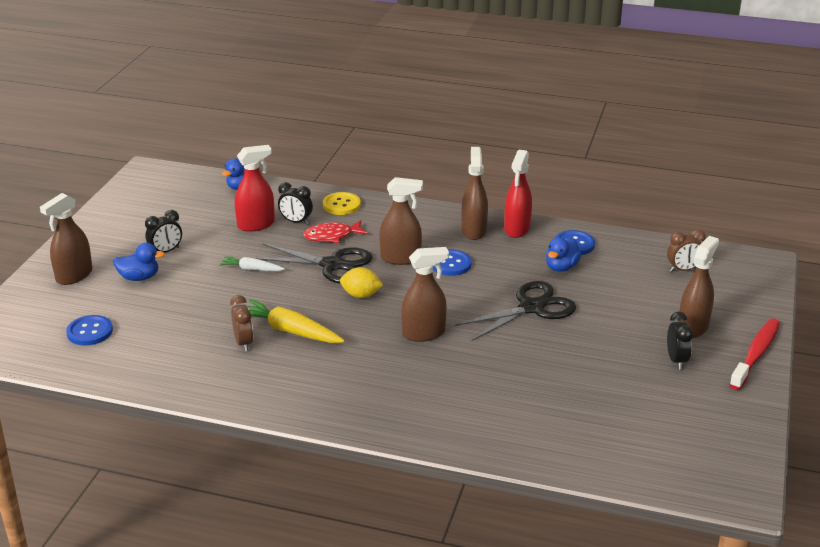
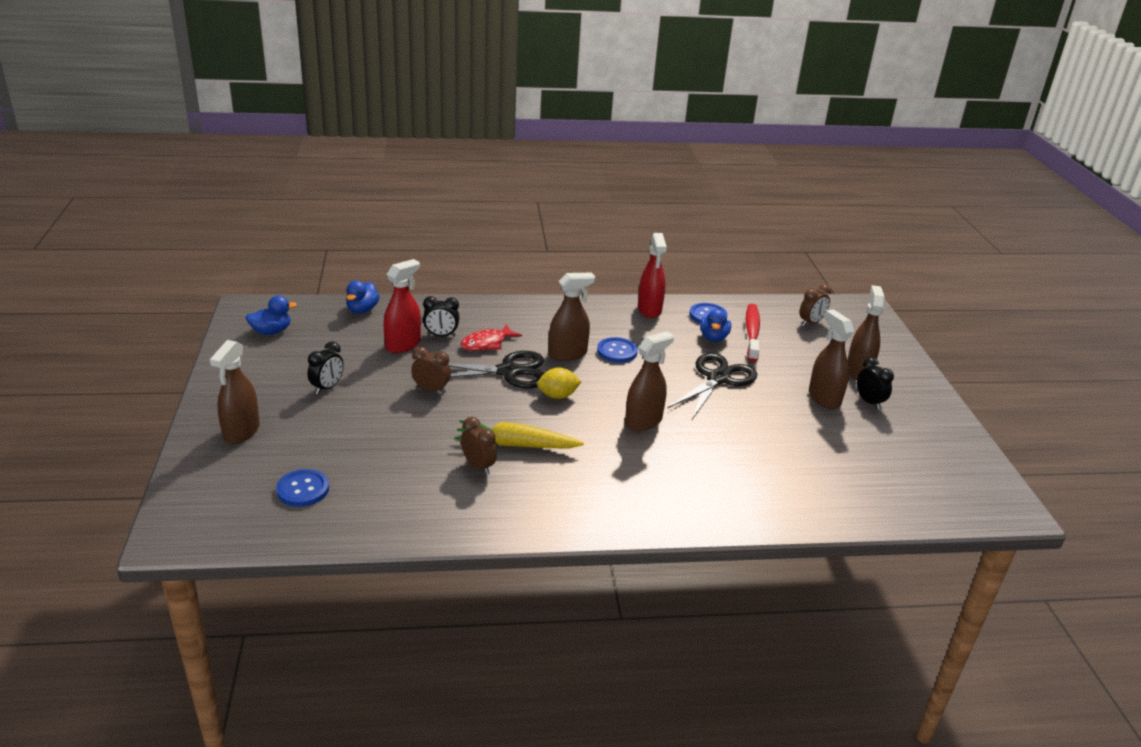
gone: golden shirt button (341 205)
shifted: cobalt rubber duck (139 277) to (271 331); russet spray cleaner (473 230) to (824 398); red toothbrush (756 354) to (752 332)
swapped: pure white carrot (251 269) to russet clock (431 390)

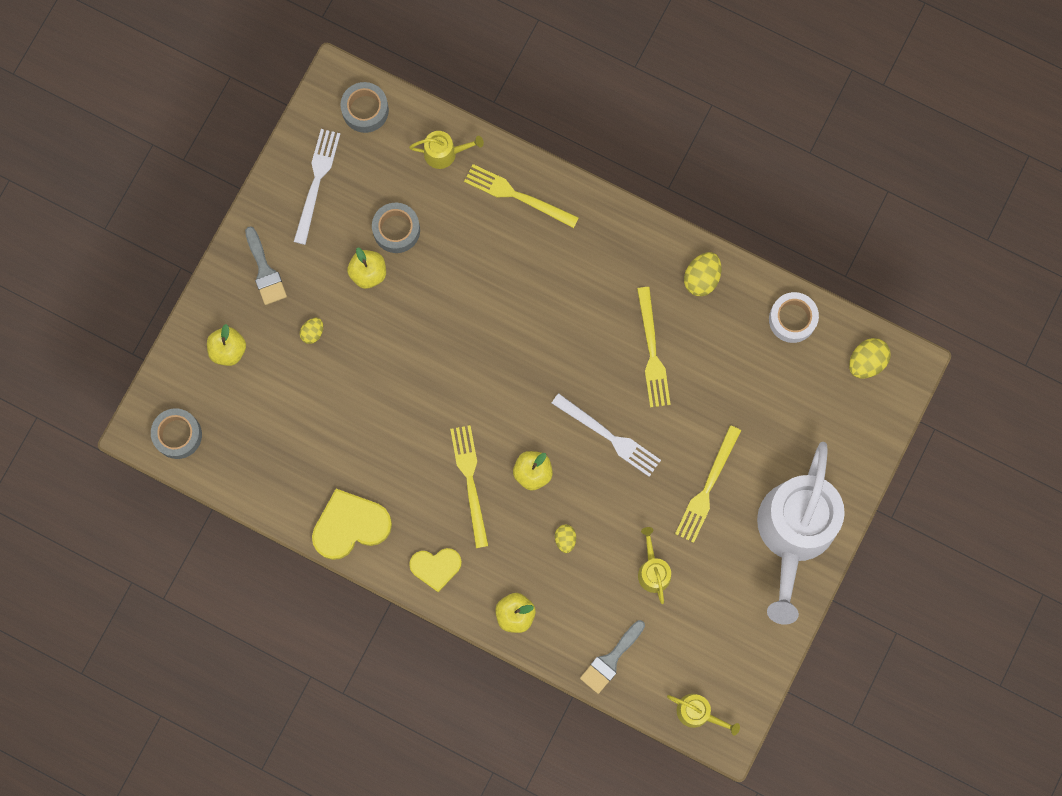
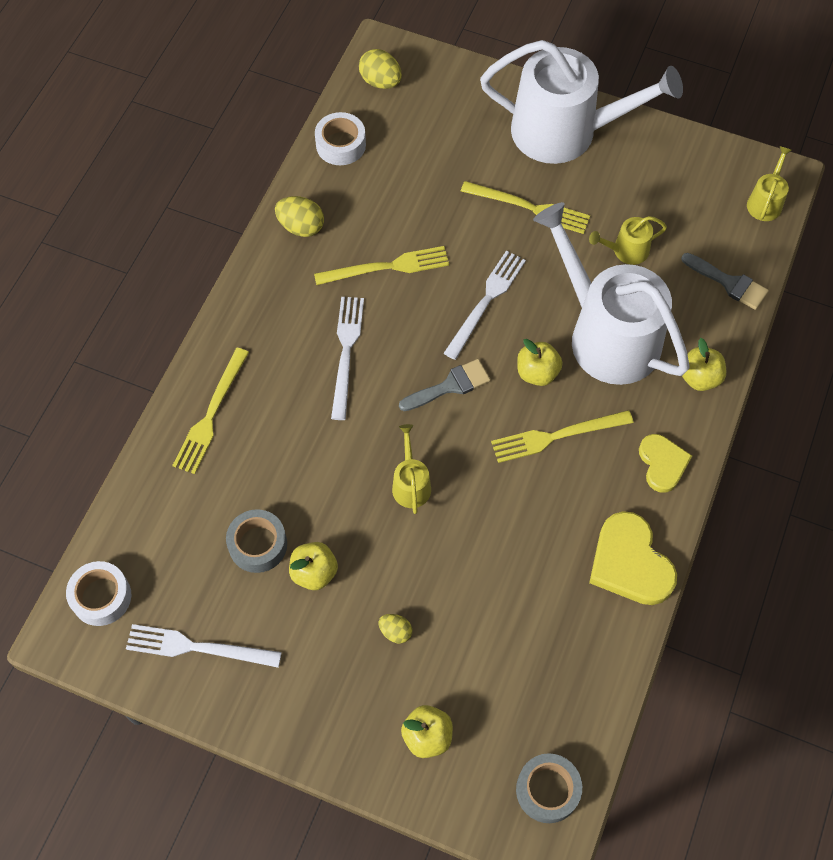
new: pure white table fork (346 352)
shifted: grey paintbrush (265 271) to (450 386); golden watering pot (444 153) to (411 484)
swapped: golden toy egg (565 539) to pure white watering pot (607 335)
repainted: grey roll of tape (365 110) to pure white roll of tape (101 597)

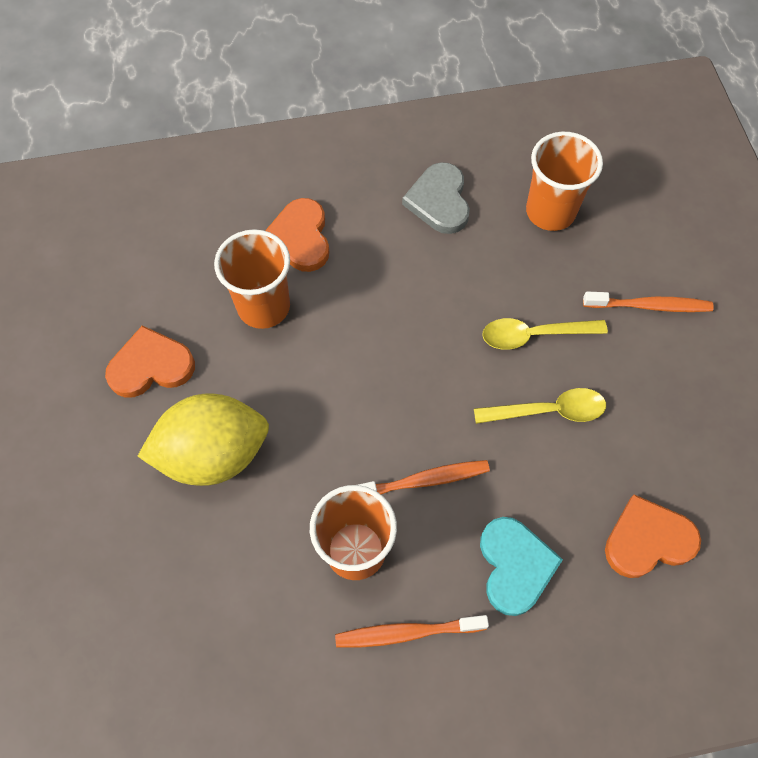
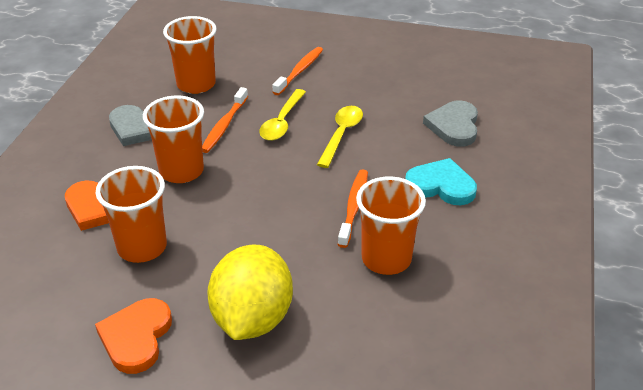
new: bright orange tumbler (181 171)
shifted: bright orange toothbrush (407 633) to (224 126)
repainted: bright orange heart (648 540) to grey heart (454 126)

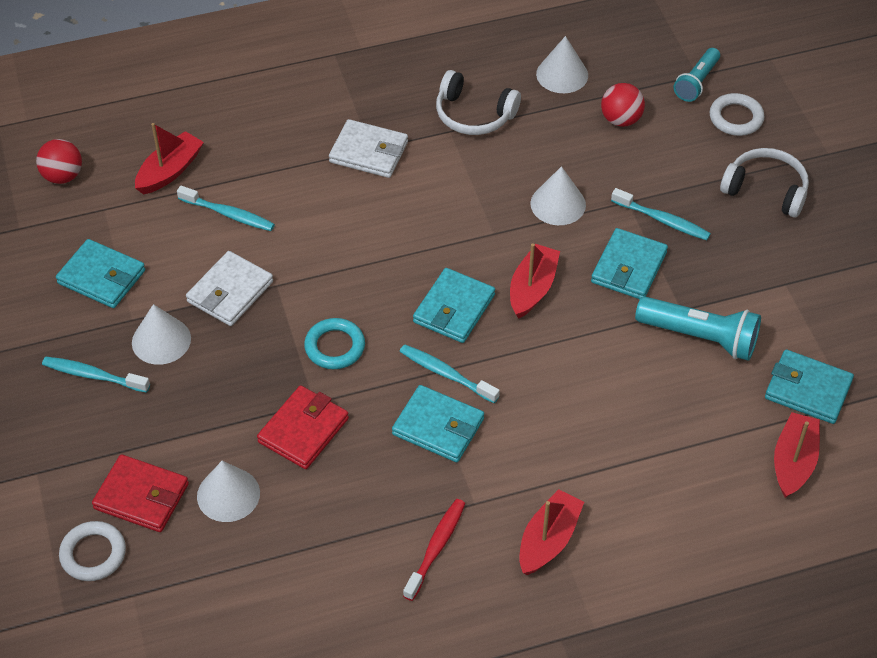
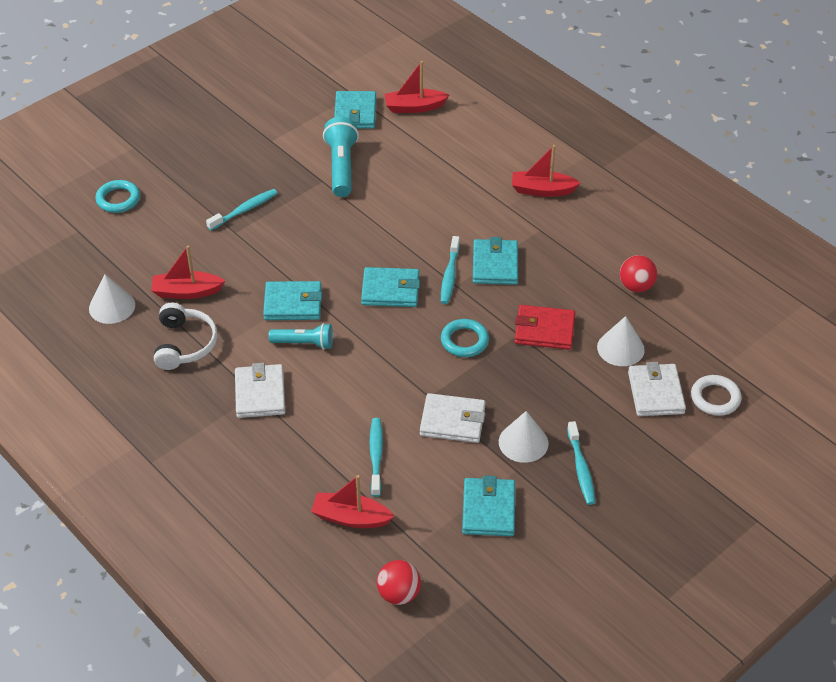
gone: red toothbrush (436 548); pure white solid cone (558 204); pure white headphones (766 190)
shifted: red boat (532 288) to (186 292); teal wallet (628 267) to (293 304); red play ball (621 120) to (636 286); teal flashlight (696 82) to (304 343)
repainted: red wallet (141 496) to pure white wallet (656 393); pure white torus (736 118) to teal torus (118 199)
rotated: teal toothbrush (662 220) = (244 210) 45 degrees clockwise

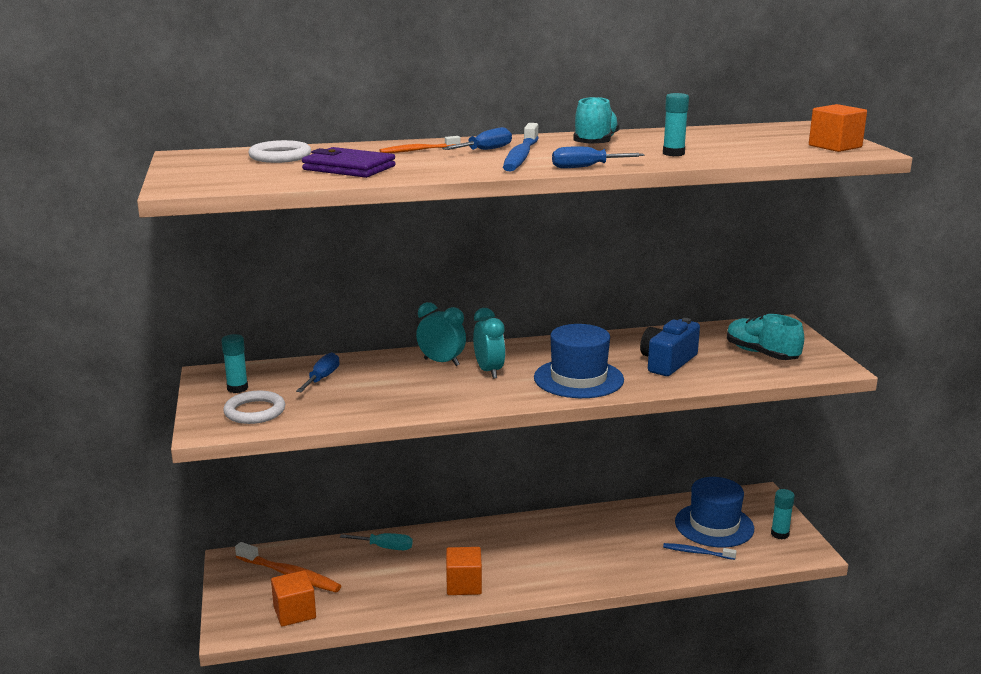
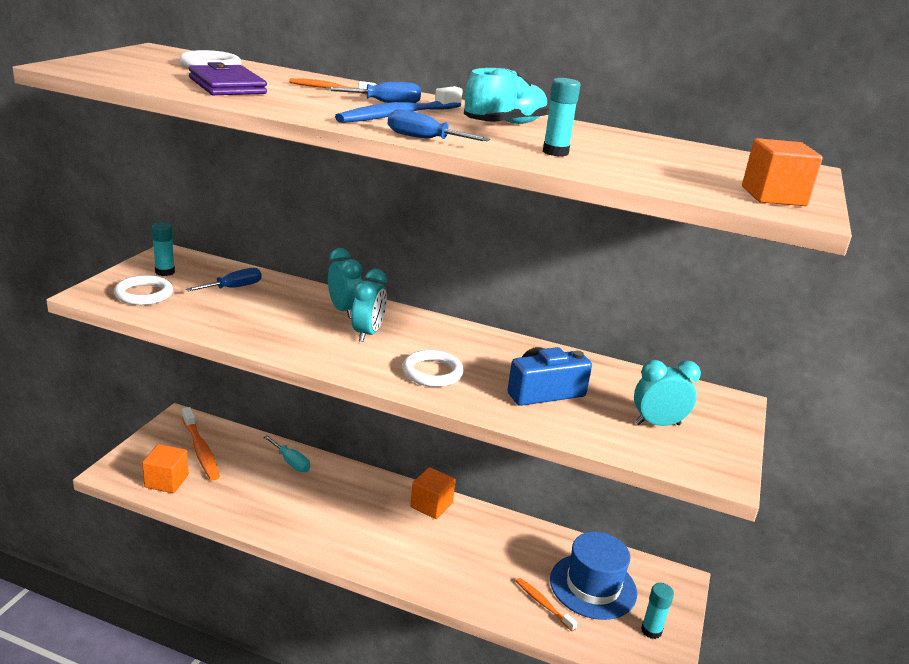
shifted: bright orange cube (464 585) to (431 505)
swapped: cobalt tall hat (578 379) to pure white torus (432 372); teal lace-up shoe (761 354) to teal clock (657 424)
repainted: cobalt toothbrush (697 552) to bright orange toothbrush (543 604)

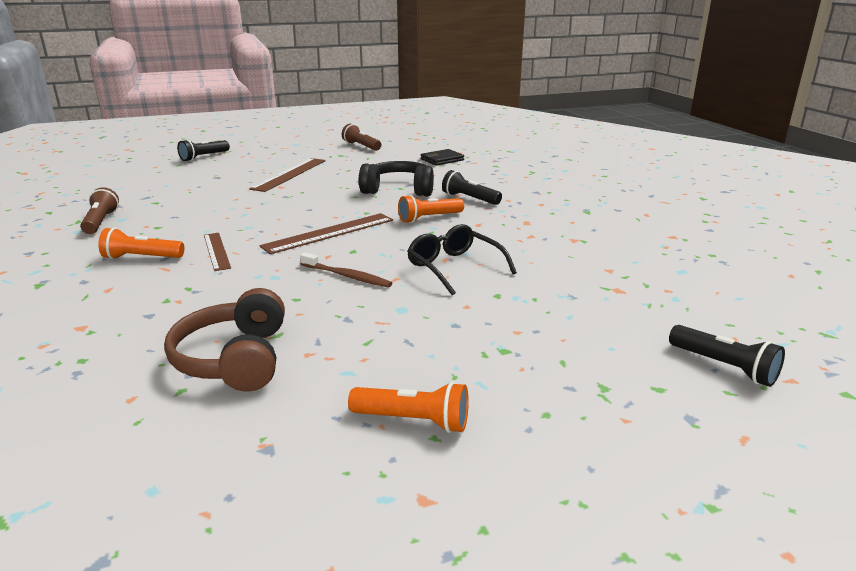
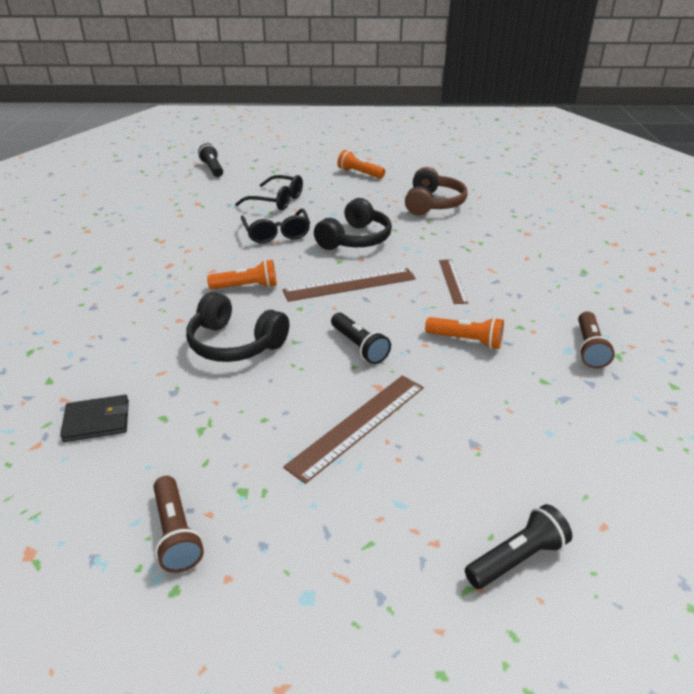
new: ebony eyeglasses (277 201)
shifted: bright orange flashlight (142 258) to (466 340); ebony flashlight (469 199) to (359 346)
swapped: russet toothbrush (346 276) to ebony headphones (355 239)

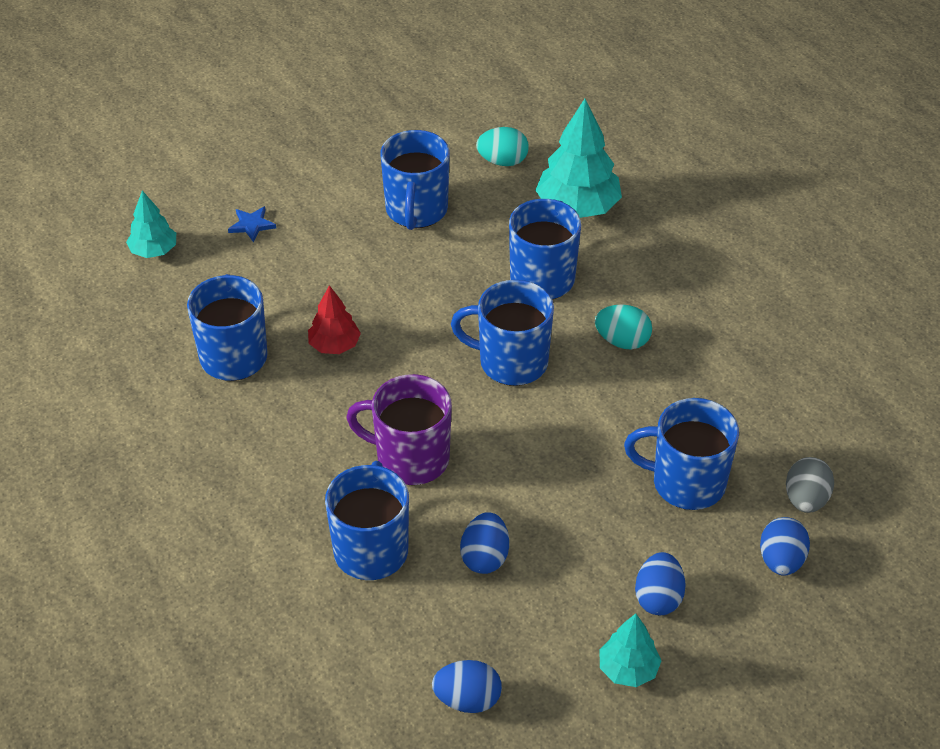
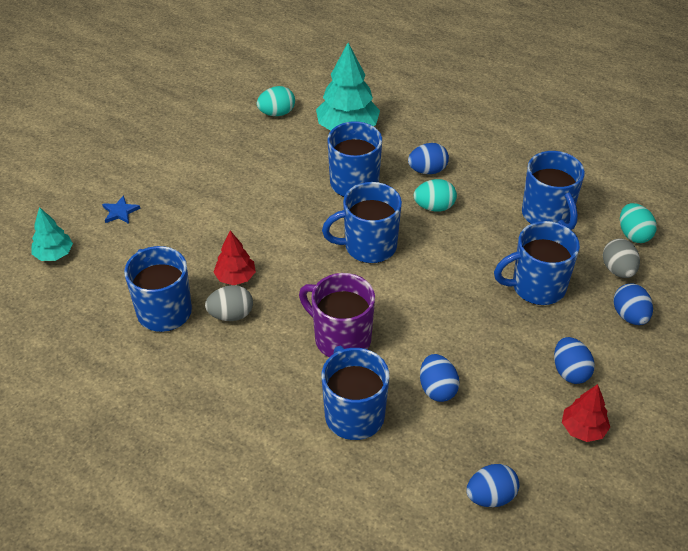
new: grey toy egg (231 315); cobalt toy egg (427 170); teal toy egg (633 234)
shifted: cobalt coffee mug (416 210) to (547 215)
repainted: teal tree (628 669) to red tree (583 429)
rotated: royal purple coffee mug (410 458) = (341 338) 45 degrees clockwise

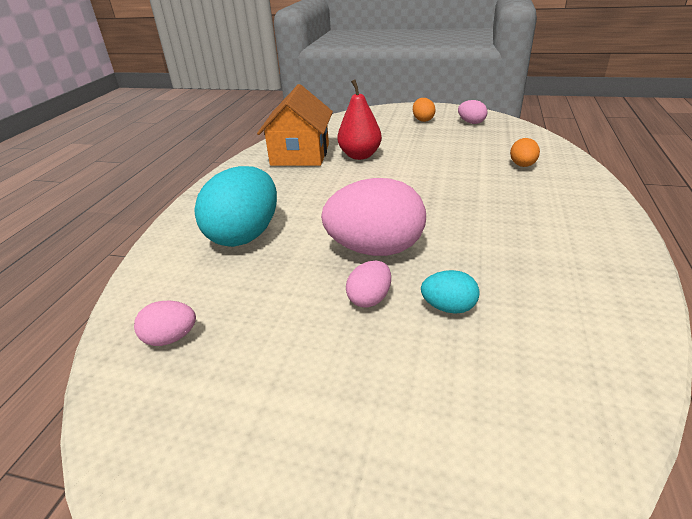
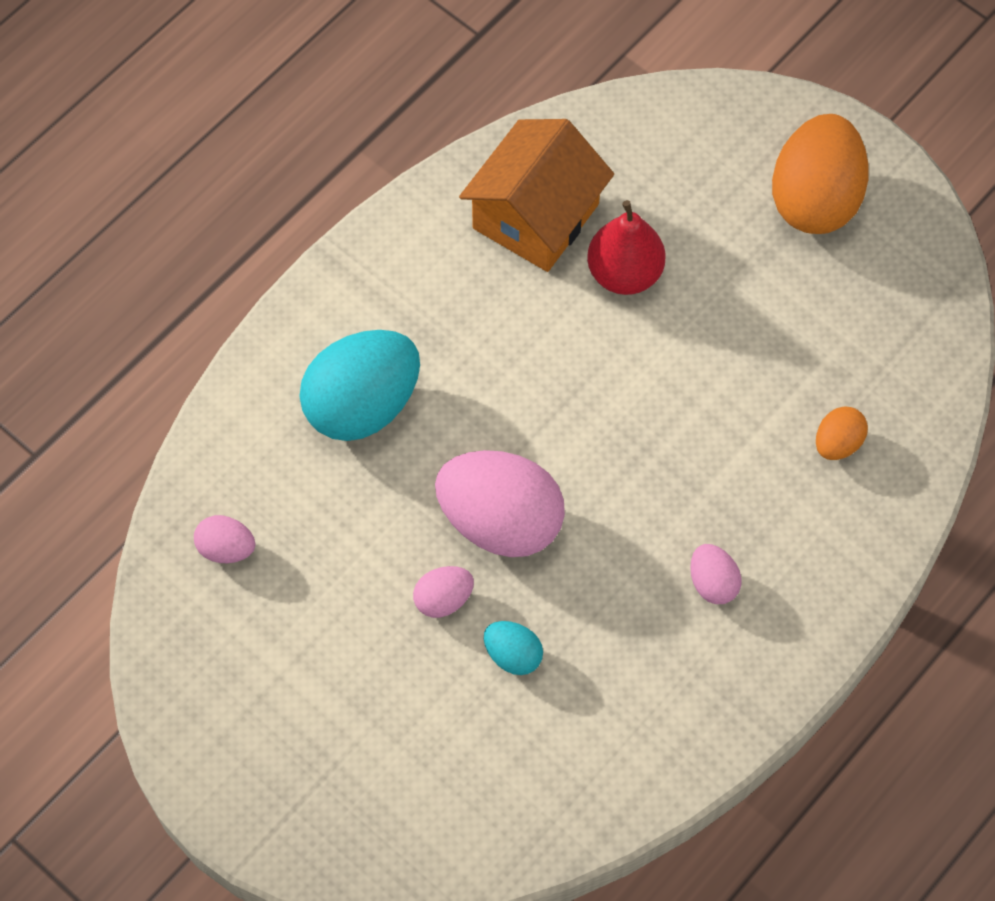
shifted: rosy toy egg (471 122) to (713 583)
scaled: bright orange toy egg (423 120) = (815 199) x2.12

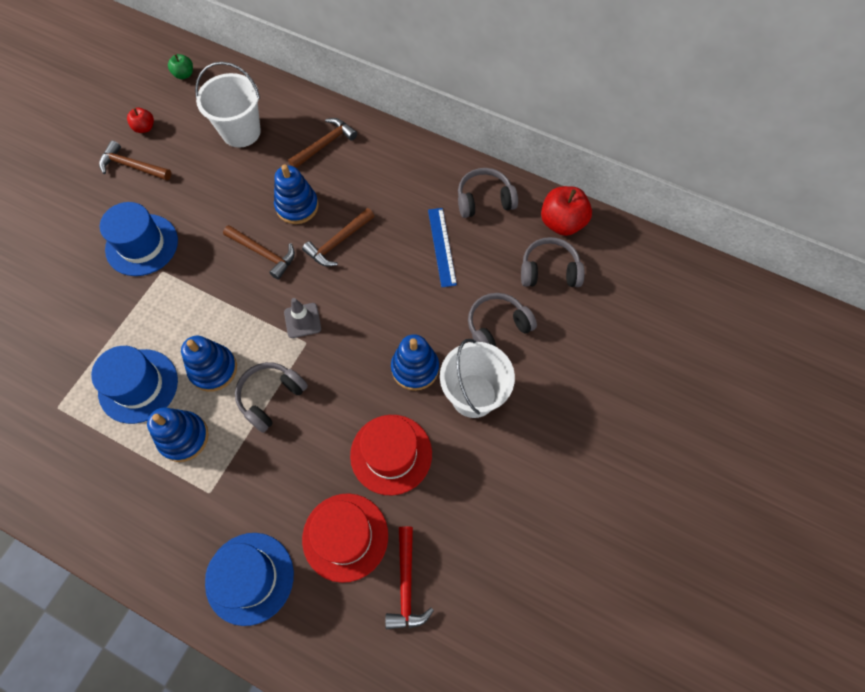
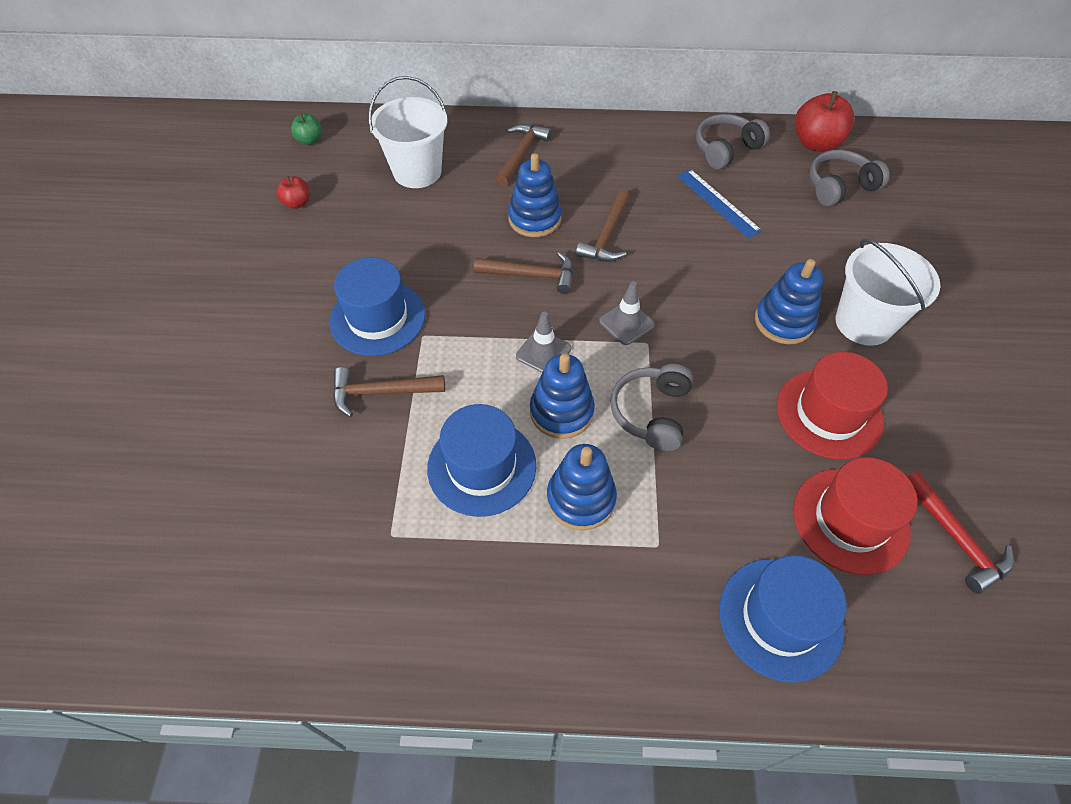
gone: grey headphones (497 327)
new: grey traffic cone (543 352)
shifted: russet carpenter's hammer (132 166) to (381 392)

